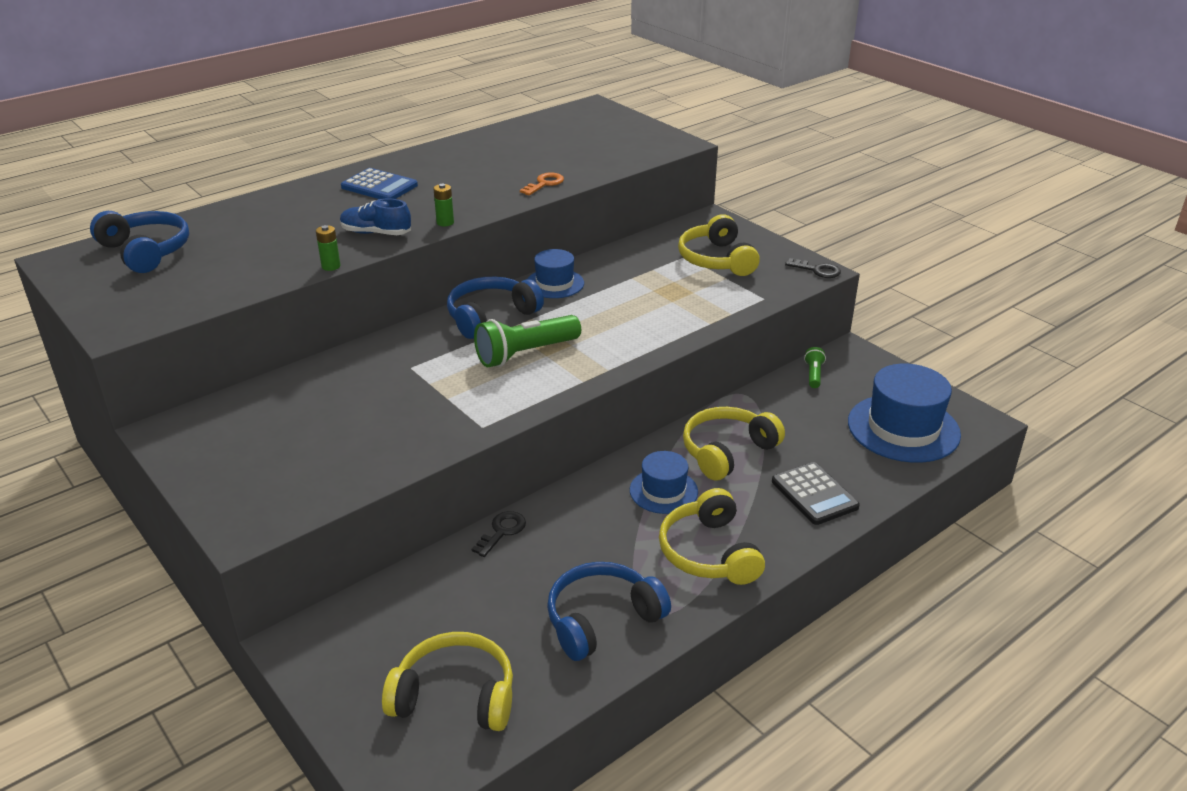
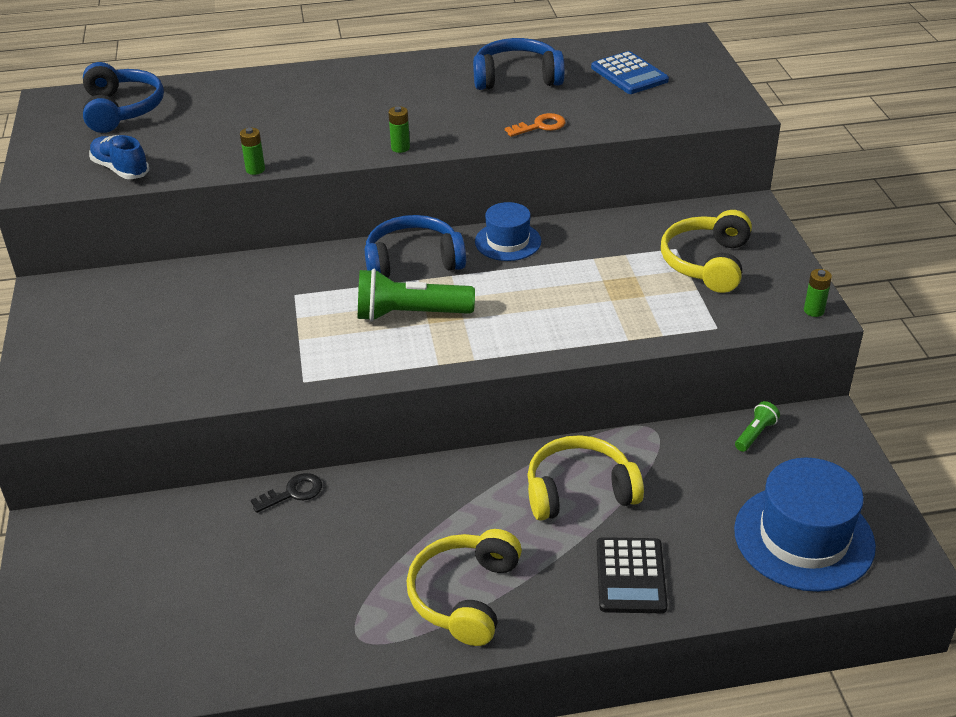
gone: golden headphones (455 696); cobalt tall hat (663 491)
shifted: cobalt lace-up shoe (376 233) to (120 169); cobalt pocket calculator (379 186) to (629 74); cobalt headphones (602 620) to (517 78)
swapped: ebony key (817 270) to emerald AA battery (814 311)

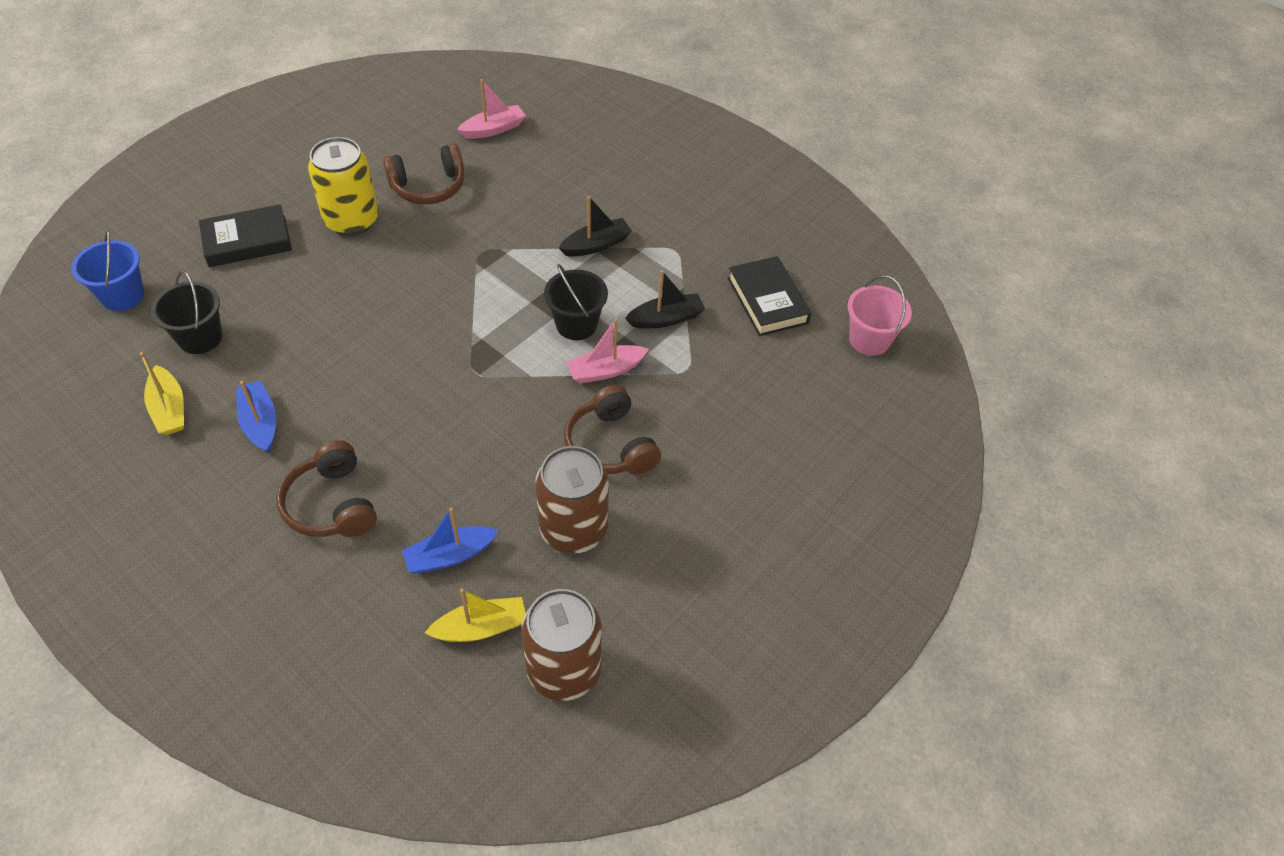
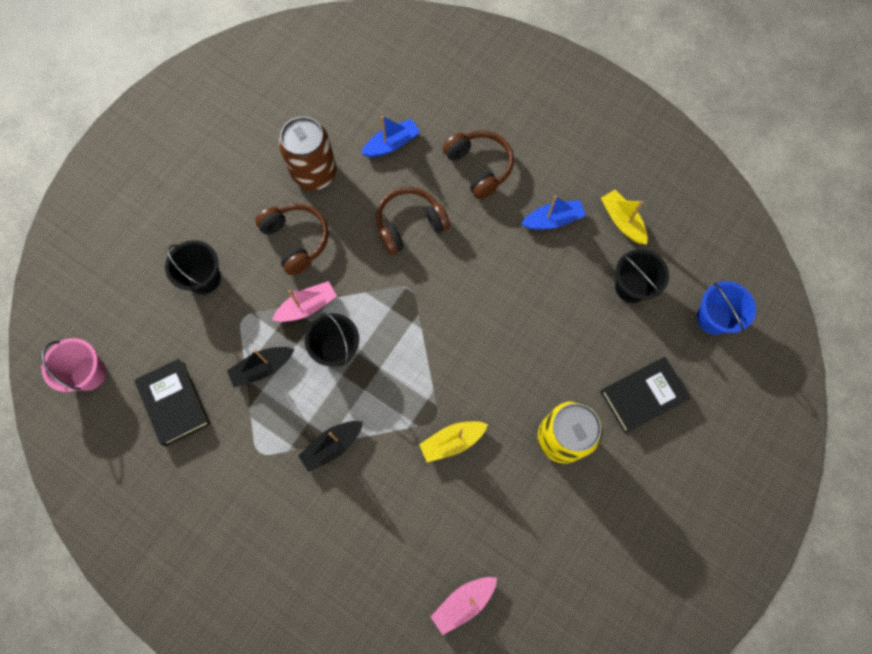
gone: russet soda can (564 670)
new: ebony pail (204 278)
shifted: russet headphones (428 187) to (409 224); golden boat (481 627) to (452 441)
rotated: cobalt boat (260 423) = (552 220) 75 degrees counterclockwise

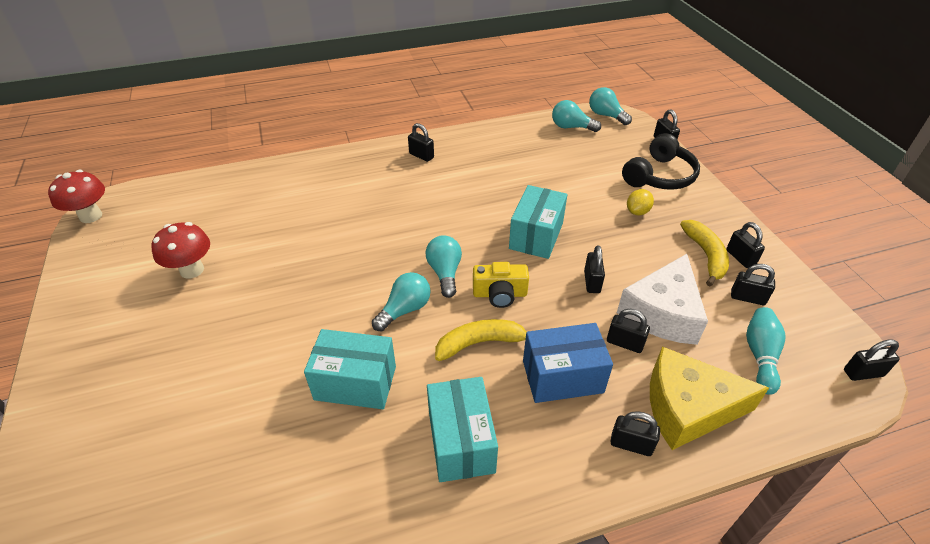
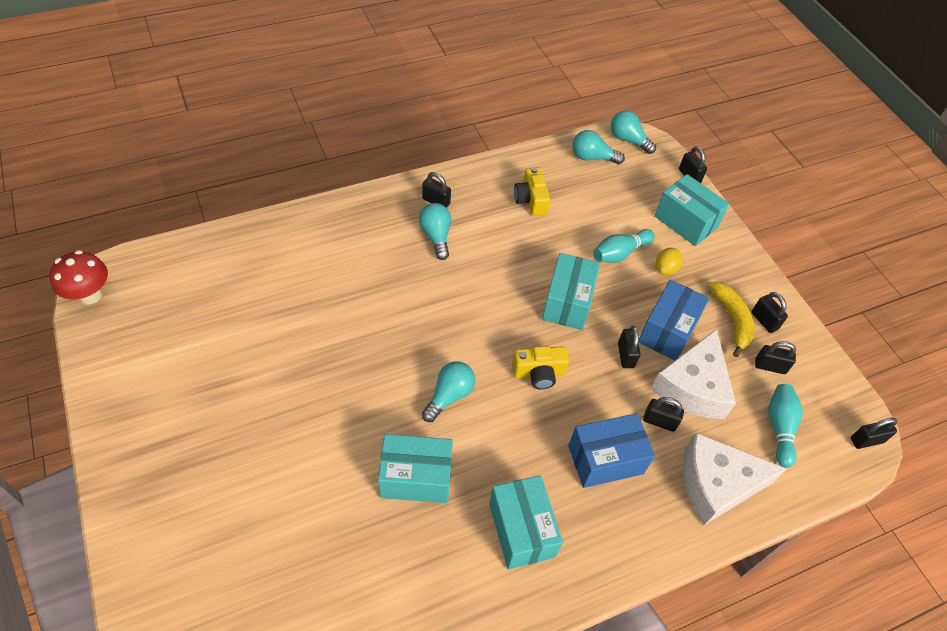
gone: red toadstool (192 270); golden banana (480 343); ebony small lock (631 444)
new: golden compact camera (531 200); teal skittle (620 253); cobalt parcel (667 331)
shifted: teal light bulb (445 273) to (436 236)
swapped: ebony headphones (659 176) to teal parcel (685 222)
repainted: golden cheese wedge (688 408) to pure white cheese wedge (717 484)

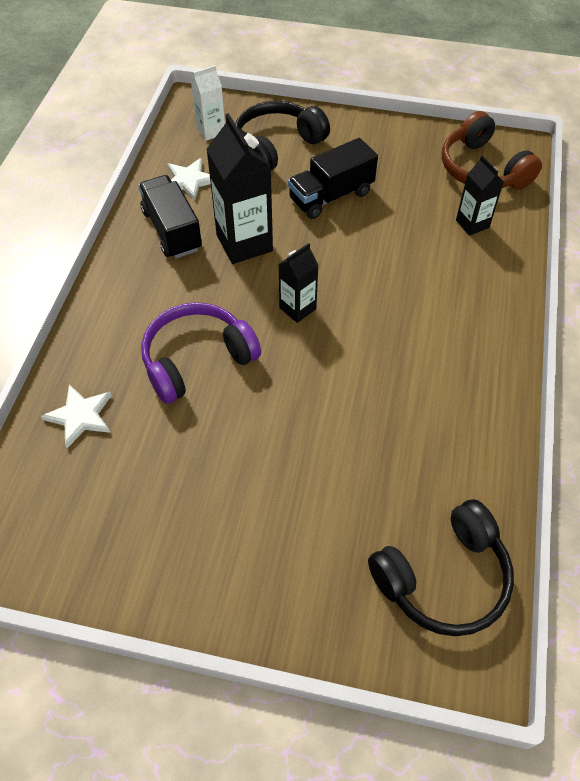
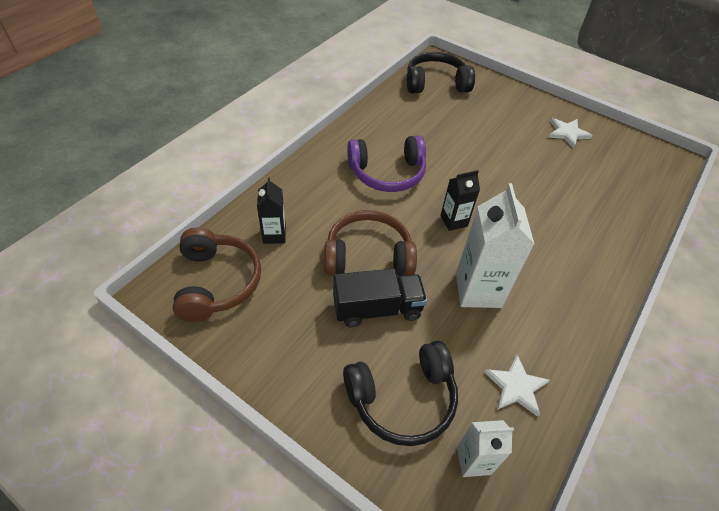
gone: ebony lorry (172 230)
new: russet headphones (368 255)
shifted: pure white star (80 416) to (567 133); royal purple headphones (197 359) to (387 173)
repainted: ebony milk carton (244 243) to pure white milk carton (478 290)

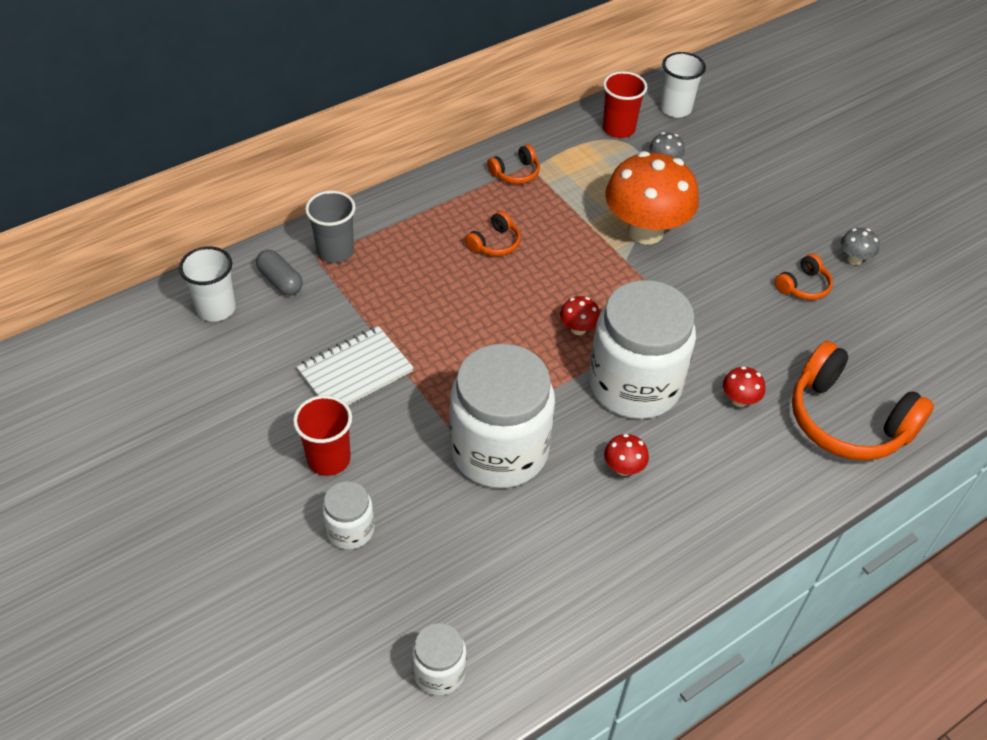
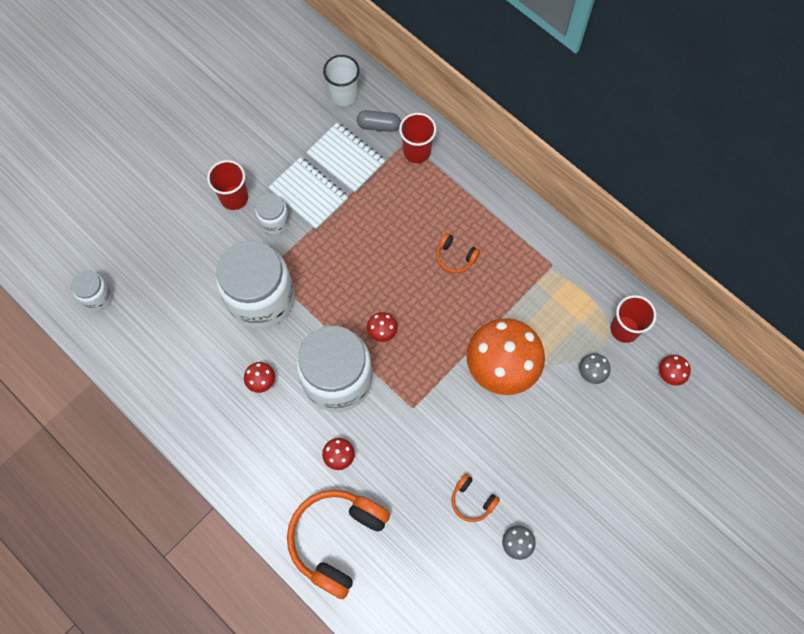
gone: bright orange headphones (515 173)
new: pure white notebook (346 158)
shifted: pure white preserve jar (350 529) to (274 221)
swapped: pure white tumbler (675 109) to red toadstool (670 374)
repainted: grey tumbler (335 251) to red tumbler (417 152)
rotated: grey pill (280 281) = (379 125) 60 degrees clockwise

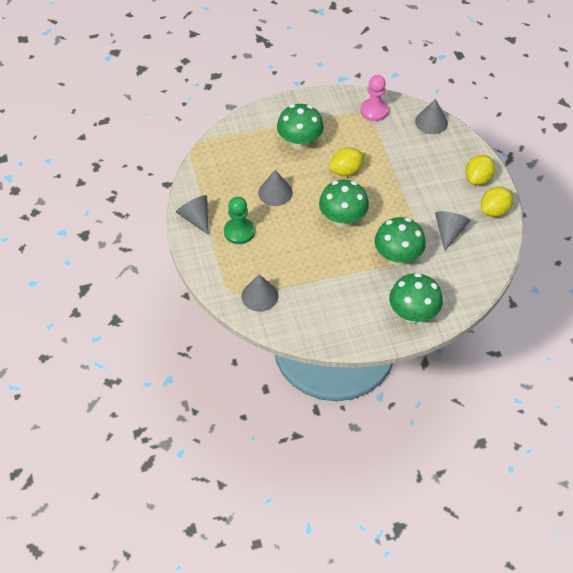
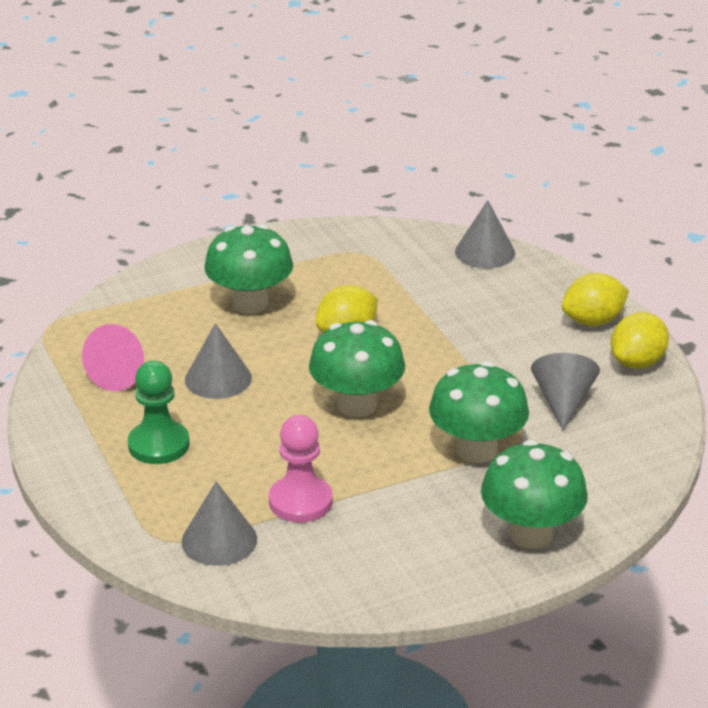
gone: grey solid cone (196 218)
new: rosy solid cone (120 375)
shifted: rosy chess pawn (374 111) to (300 501)
rotated: golden toy lemon (478 179) = (593 321) 45 degrees clockwise

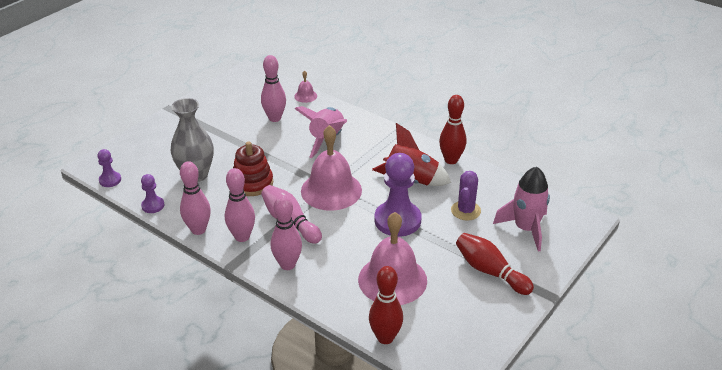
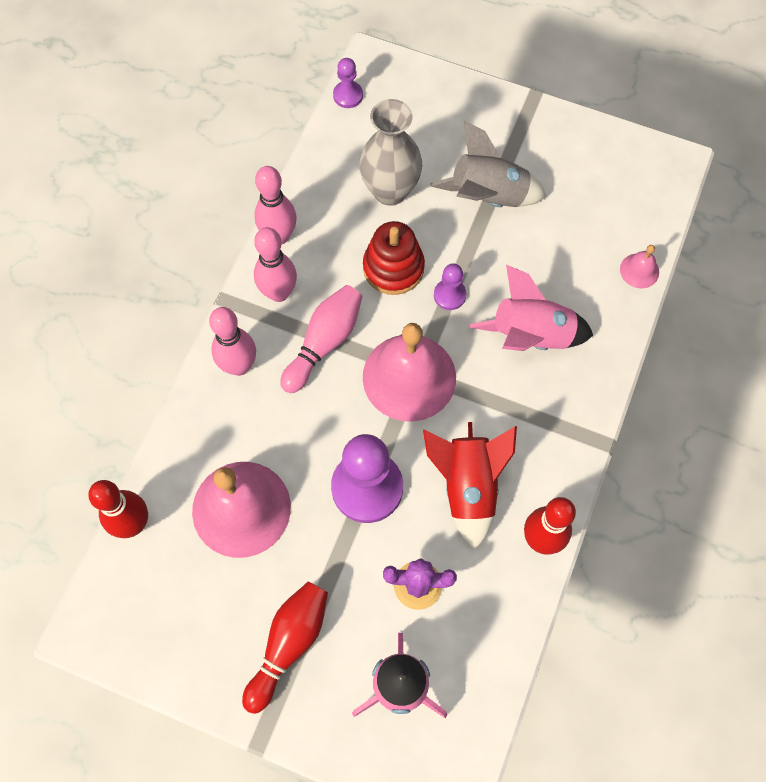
gone: rosy skittle (275 118)
new: grey toy rocket (488 197)
shifted: royal purple chess pawn (153 205) to (449 295)

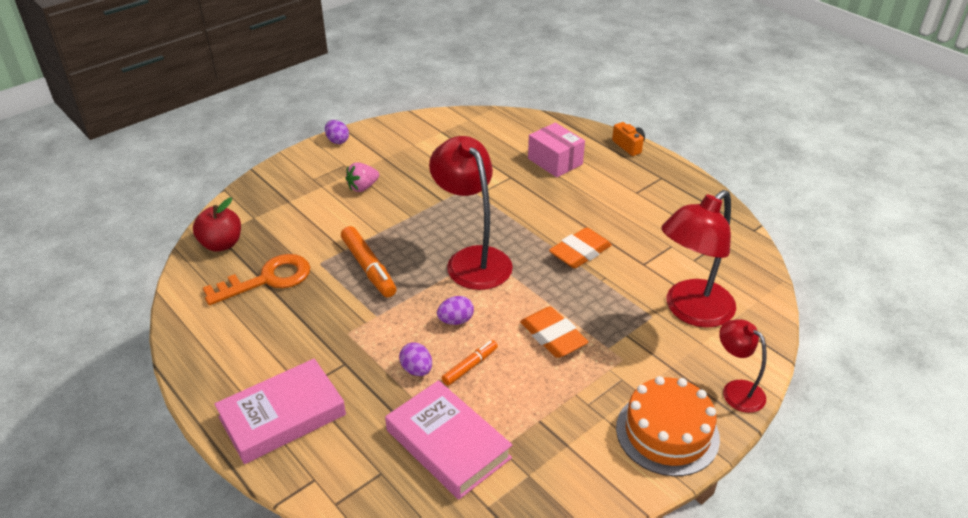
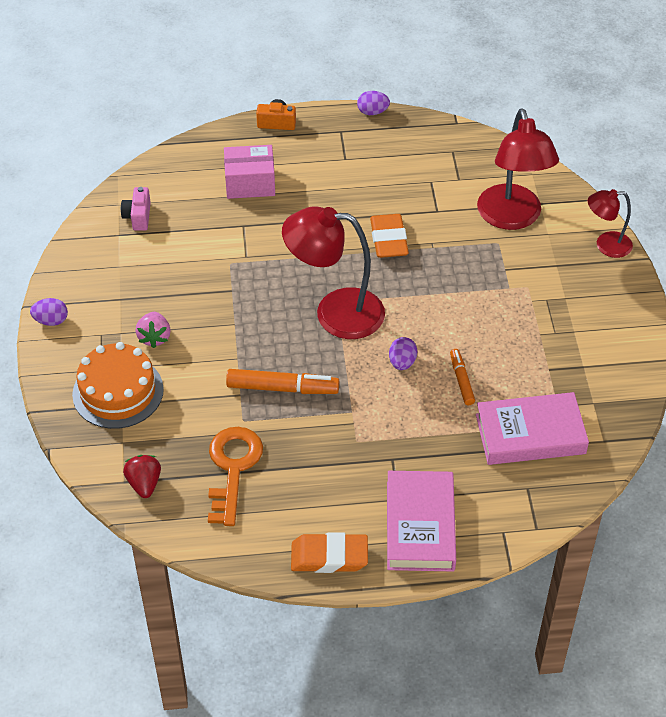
new: rosy compact camera (138 217)
shifted: royal purple toy egg (417 370) to (372 112); bright orange gum eraser (553 336) to (329 557); bright orange cake (667 433) to (118 392)
swapped: red apple (221 244) to red toy strawberry (144 484)

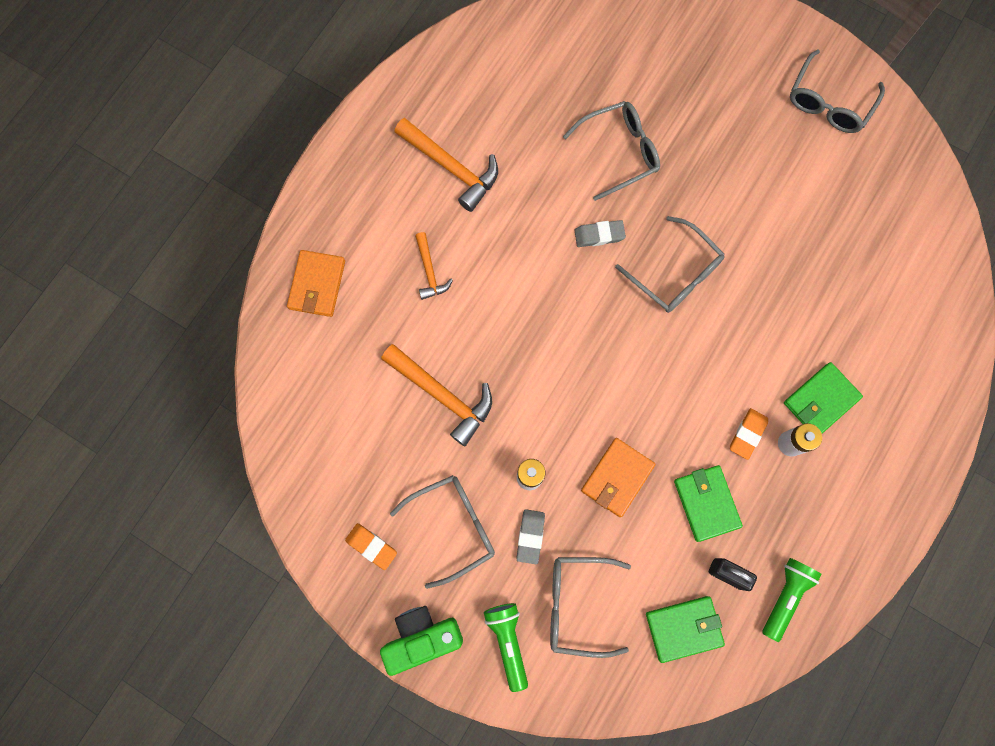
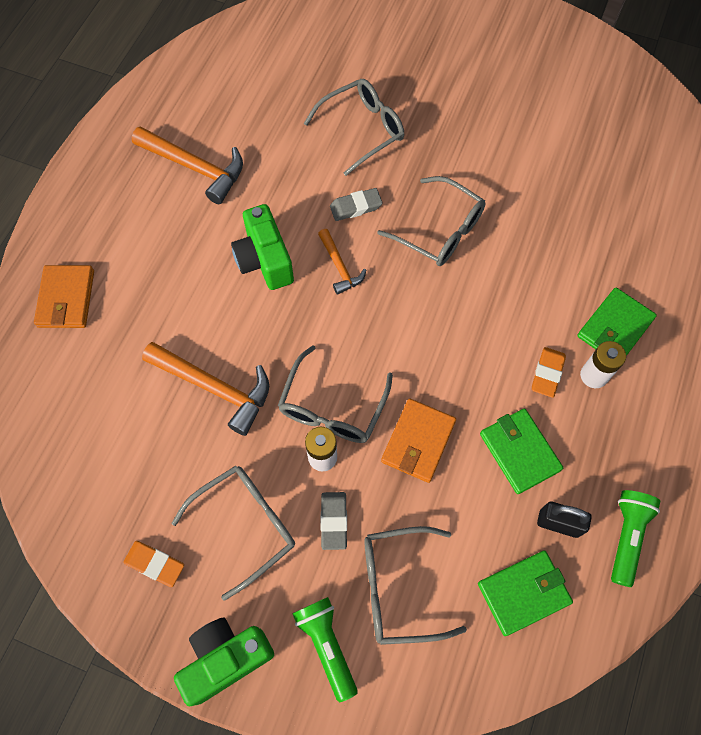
new: emerald compact camera (264 260)
shifted: bright orange carpenter's hammer (429 271) to (339 266); grey eyeglasses (829 102) to (332 407)

